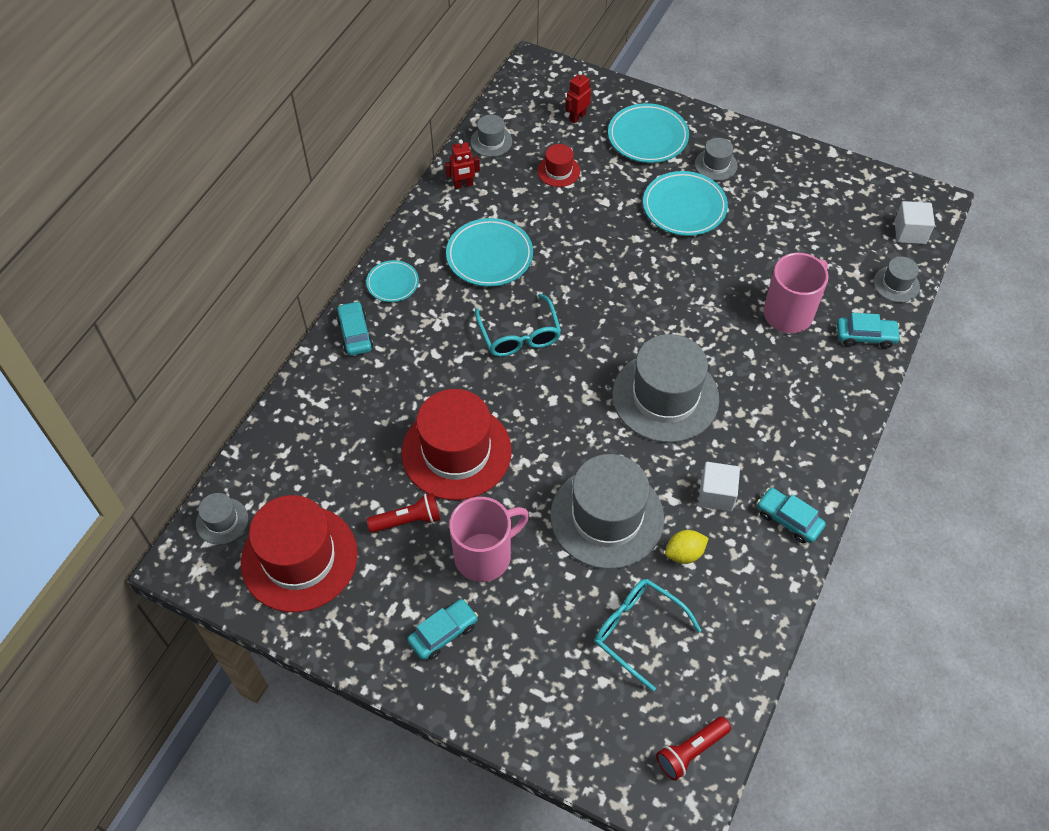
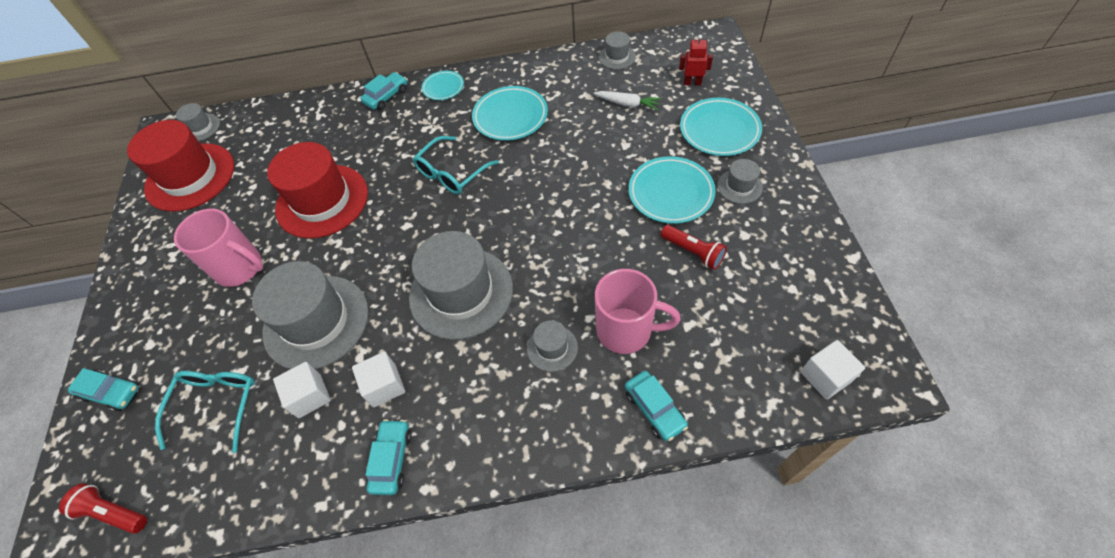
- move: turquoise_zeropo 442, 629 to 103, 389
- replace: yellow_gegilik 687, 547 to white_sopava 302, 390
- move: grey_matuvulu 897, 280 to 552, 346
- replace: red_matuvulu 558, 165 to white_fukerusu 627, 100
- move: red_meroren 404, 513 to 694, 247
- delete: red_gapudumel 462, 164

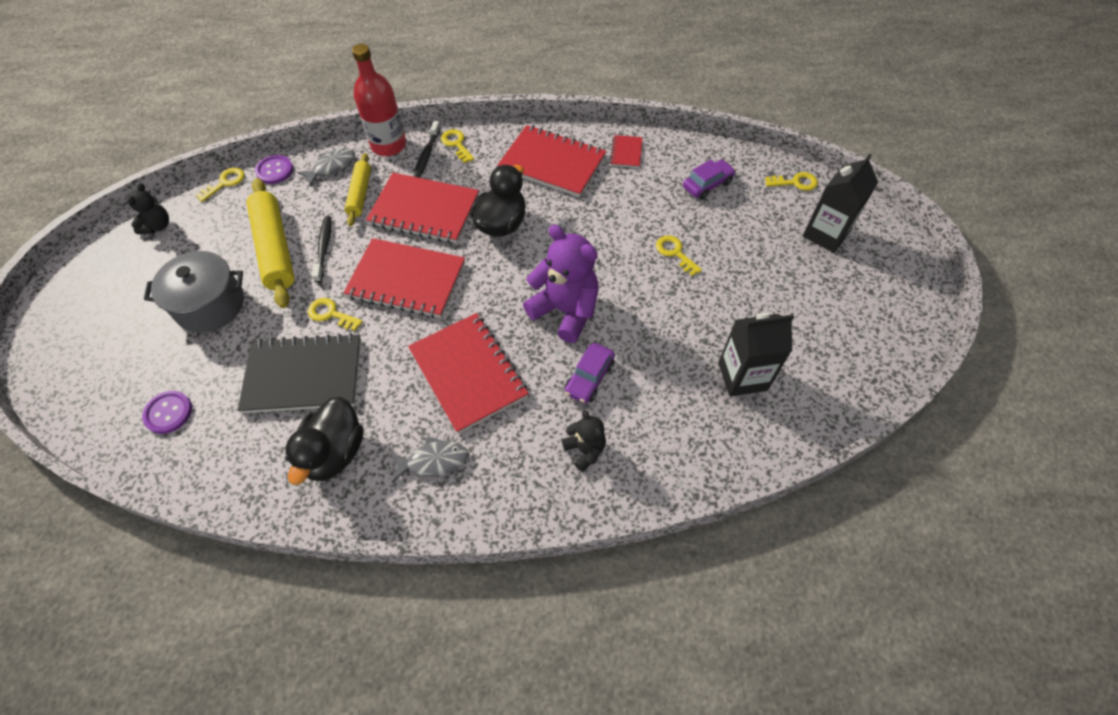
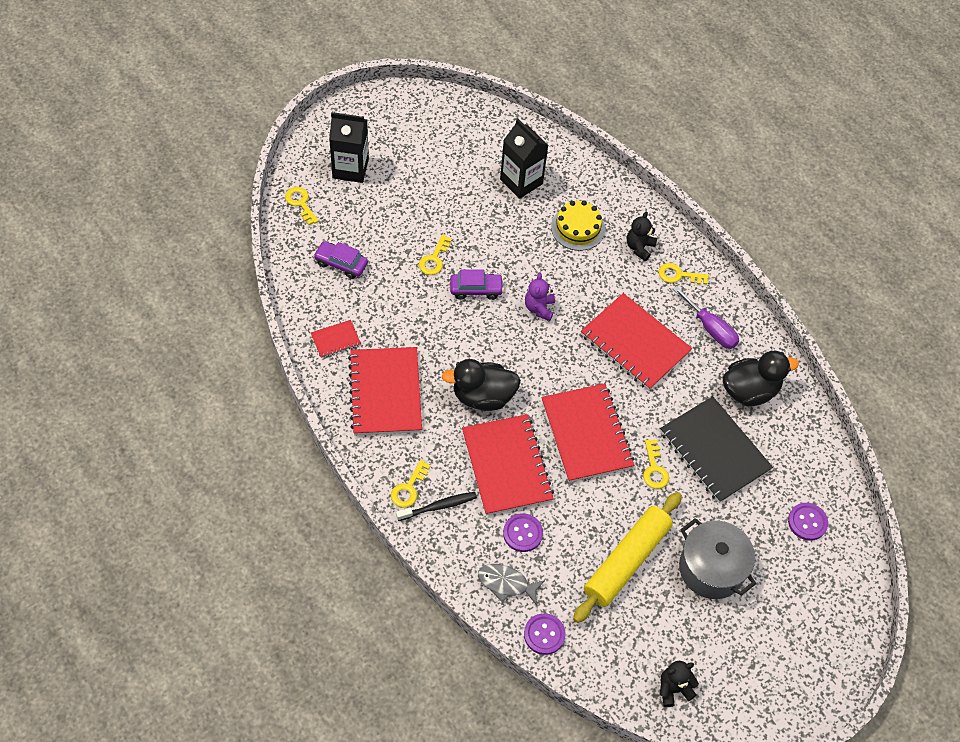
- move: purple_zeropo 590, 373 to 477, 284
- replace: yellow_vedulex 358, 189 to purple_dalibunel 523, 532
- resize: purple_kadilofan 561, 284 = 540, 297 x0.53
- insert: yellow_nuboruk 578, 225
- rotate: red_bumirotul 468, 373 = 636, 341 75 degrees counterclockwise
- move: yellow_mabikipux 219, 185 to 684, 274
- replace: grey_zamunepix 429, 459 to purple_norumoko 706, 317
- delete: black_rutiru 322, 249
- delete: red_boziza 379, 100

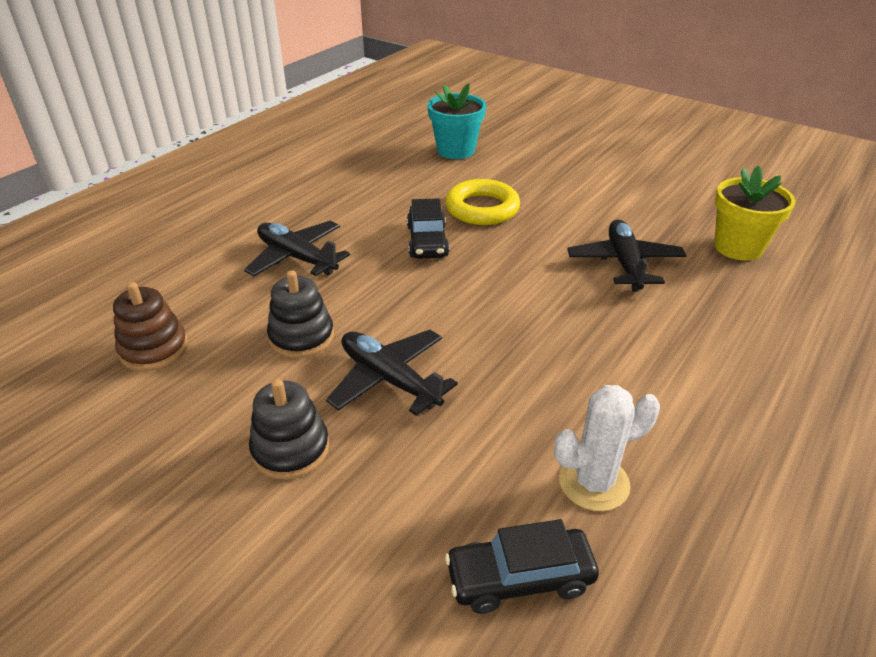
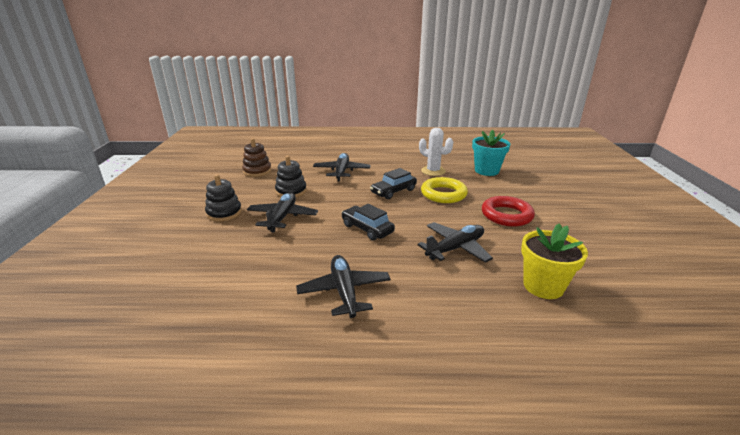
- insert: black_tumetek 343, 286
- move: black_zeropo 522, 566 to 368, 222
- move: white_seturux 607, 448 to 436, 152
- insert: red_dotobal 508, 211

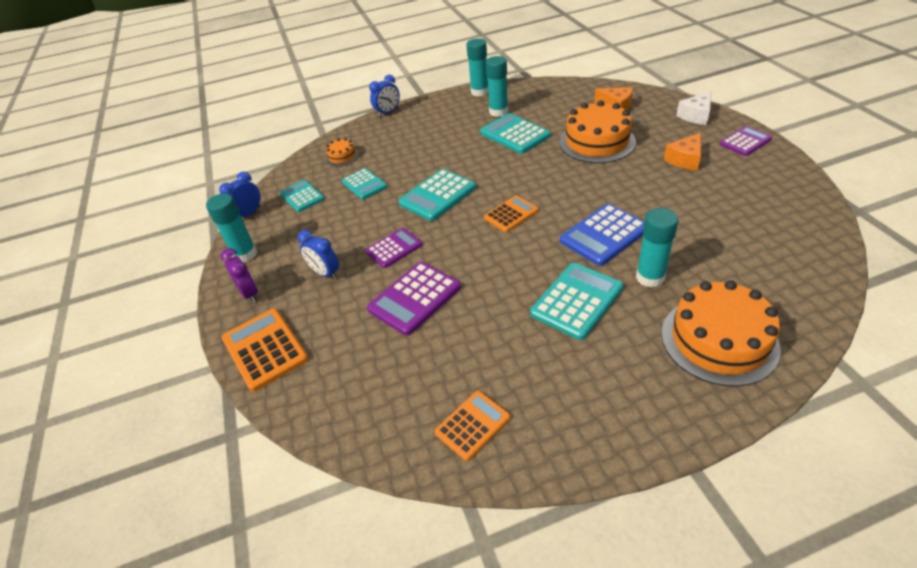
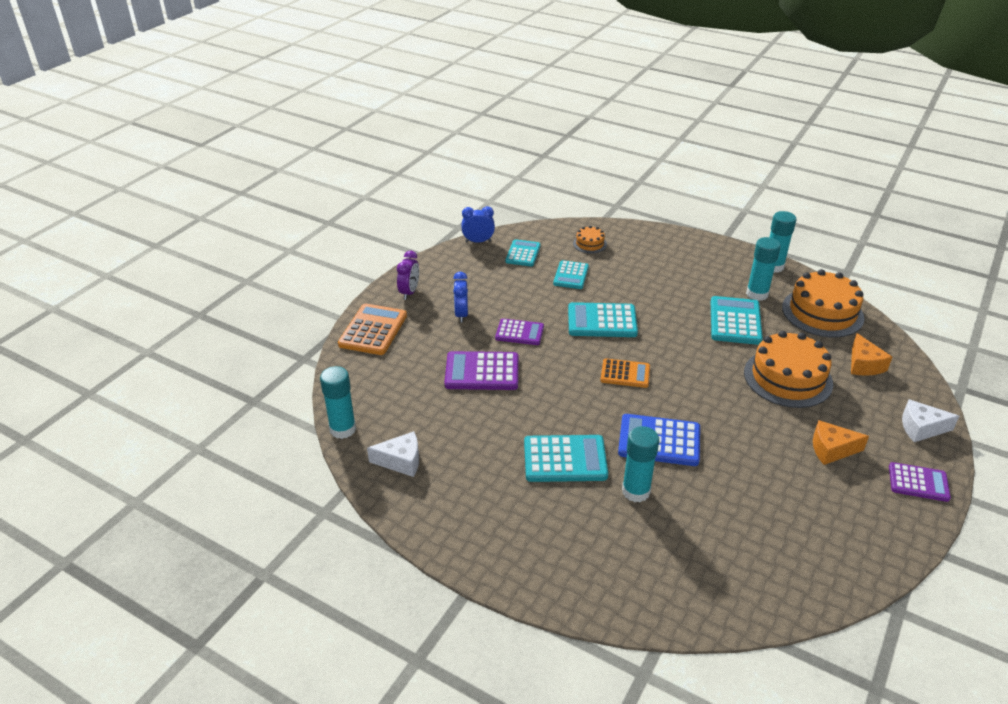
- move: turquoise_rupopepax 231, 228 to 338, 402
- replace: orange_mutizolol 472, 426 to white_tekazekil 393, 454
- move: orange_nuboruk 721, 333 to 823, 303
- delete: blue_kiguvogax 384, 96

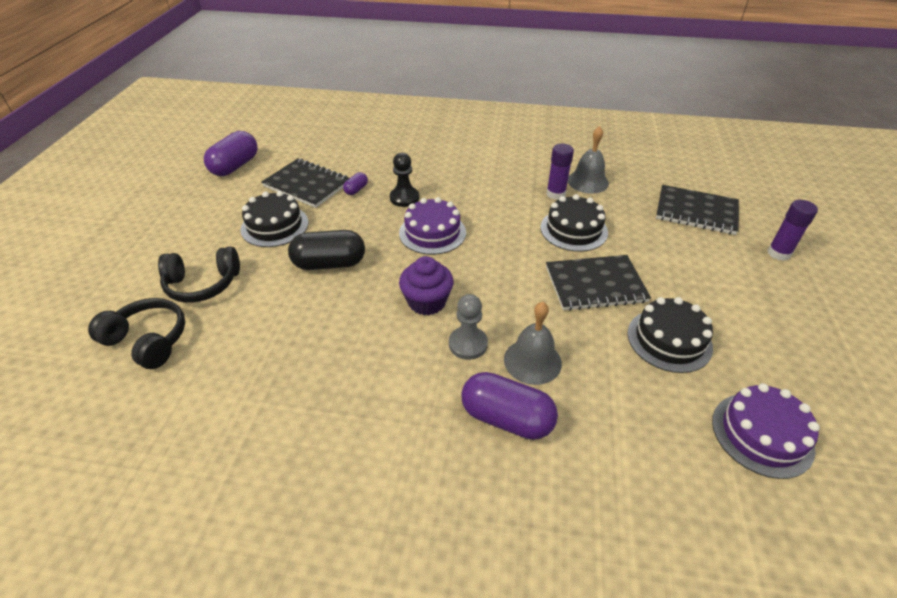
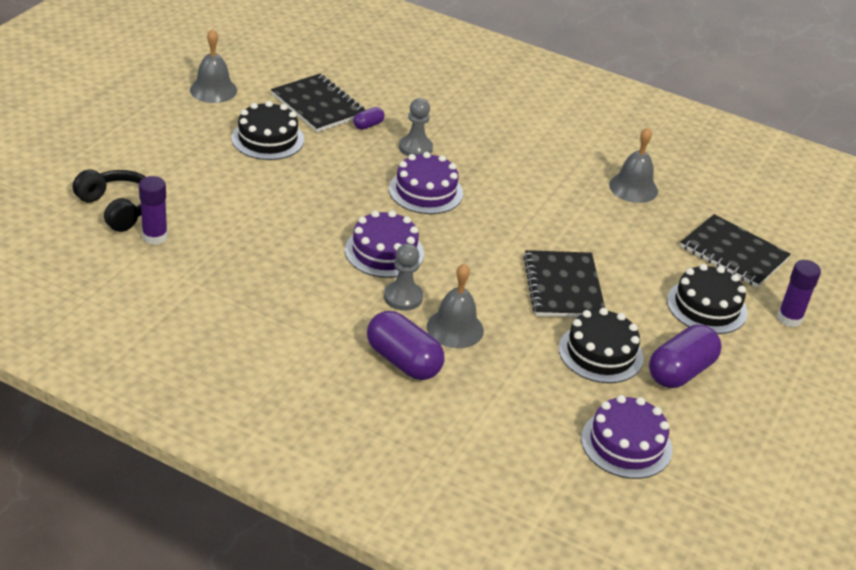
- move: purple_rupopepax 560, 172 to 153, 210
- insert: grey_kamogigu 213, 66
- replace: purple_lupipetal 426, 285 to purple_nuboruk 384, 244
- recolor: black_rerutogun 404, 180 to grey_rerutogun 416, 127
- rotate: black_bumirotul 598, 283 = 564, 283 75 degrees clockwise
- move: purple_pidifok 231, 153 to 685, 356
- move: black_nuboruk 574, 223 to 707, 299
- delete: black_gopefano 199, 275
- delete: black_pidifok 326, 250

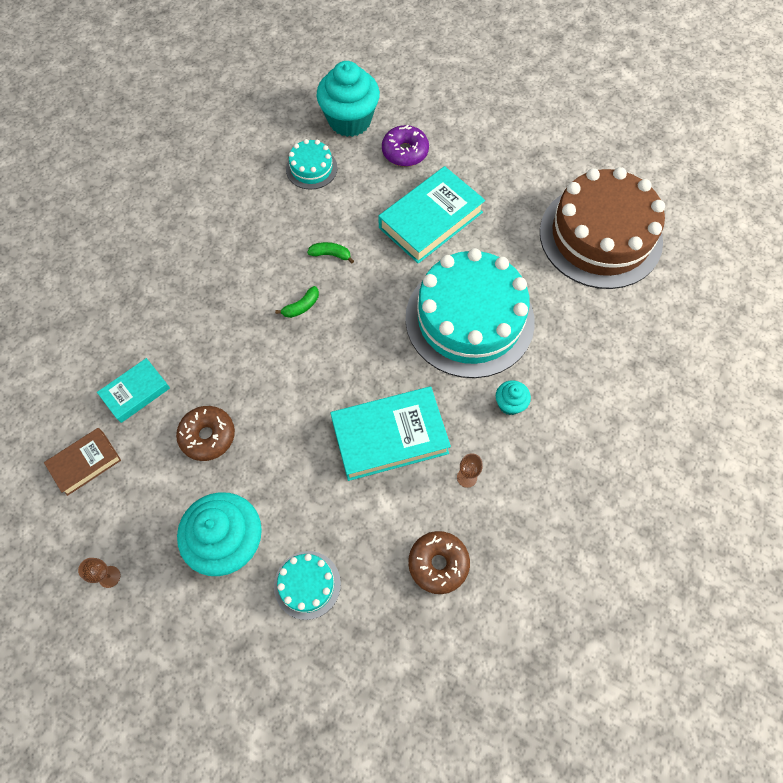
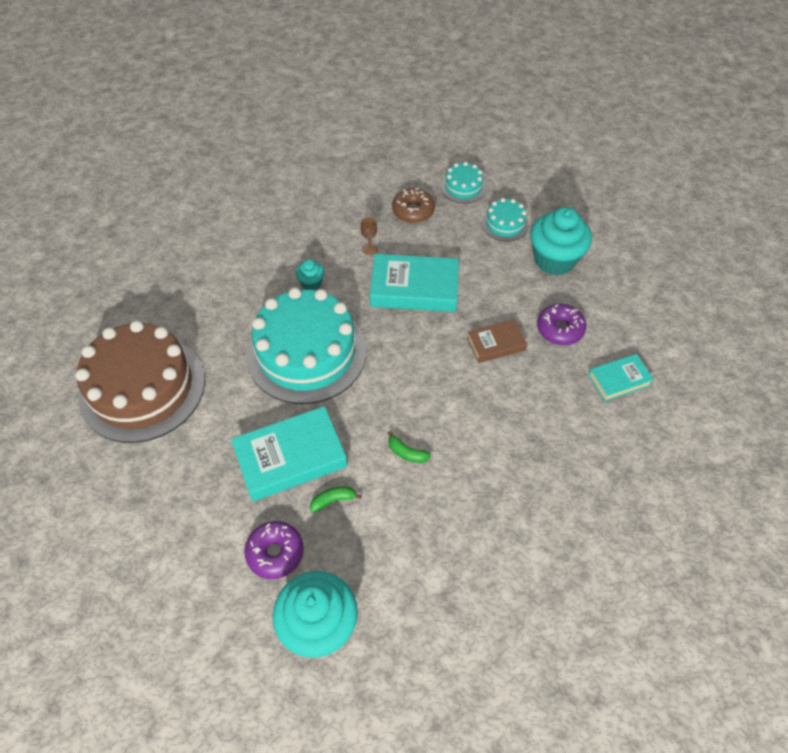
- move: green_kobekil 297, 302 to 336, 499
- move: turquoise_nuboruk 312, 164 to 463, 182
- move: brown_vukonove 82, 462 to 497, 341
- recolor: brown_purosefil 205, 433 to purple_purosefil 561, 324
- delete: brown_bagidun 99, 573

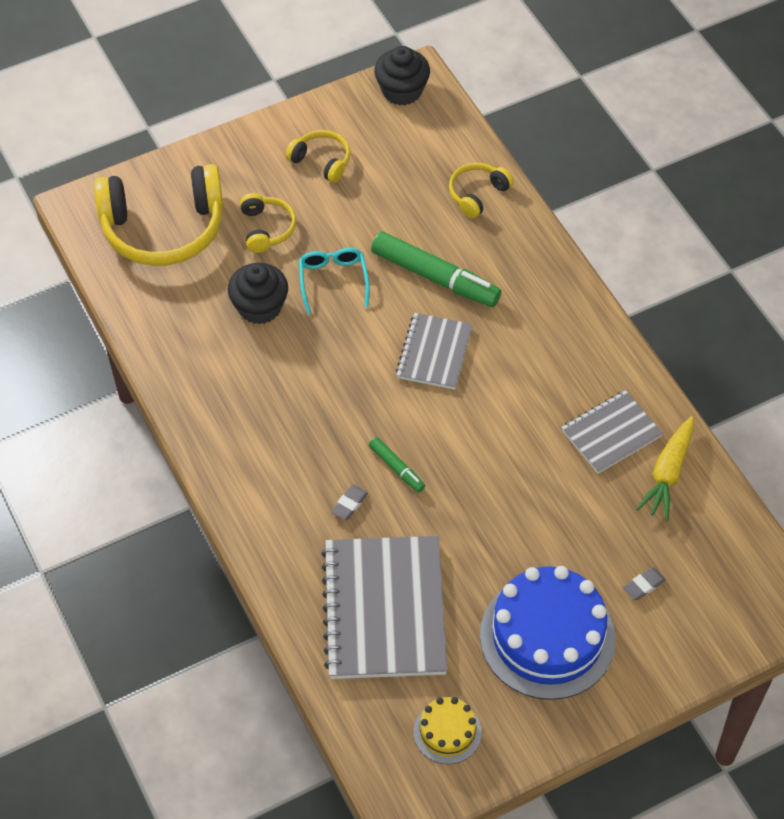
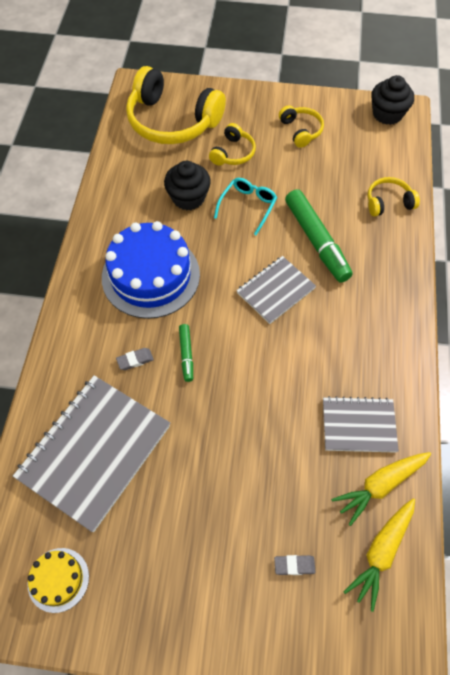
- move: blue_nuboruk 548, 633 to 151, 270
- insert: yellow_fukerusu 379, 555

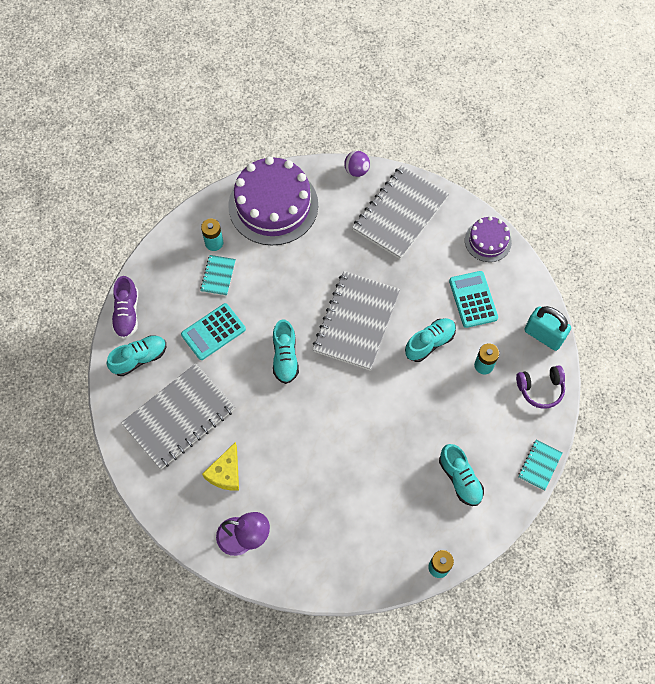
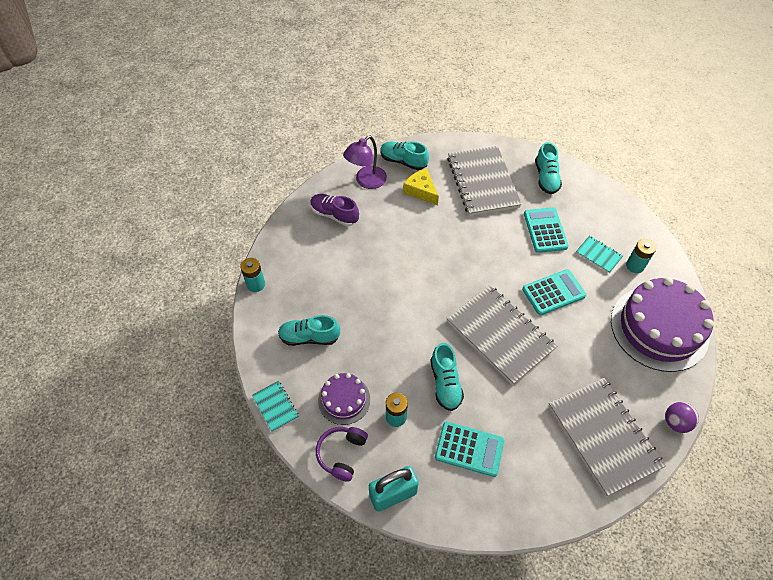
- move: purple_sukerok 124, 307 to 334, 210
- move: purple_nuboruk 488, 239 to 344, 399
- move: turquoise_sukerok 286, 351 to 404, 155
- insert: turquoise_mutizolol 554, 292

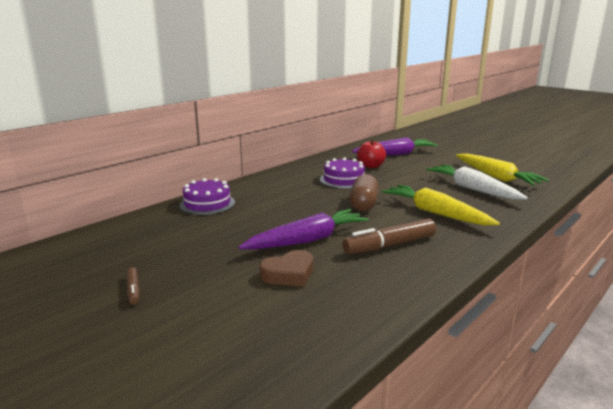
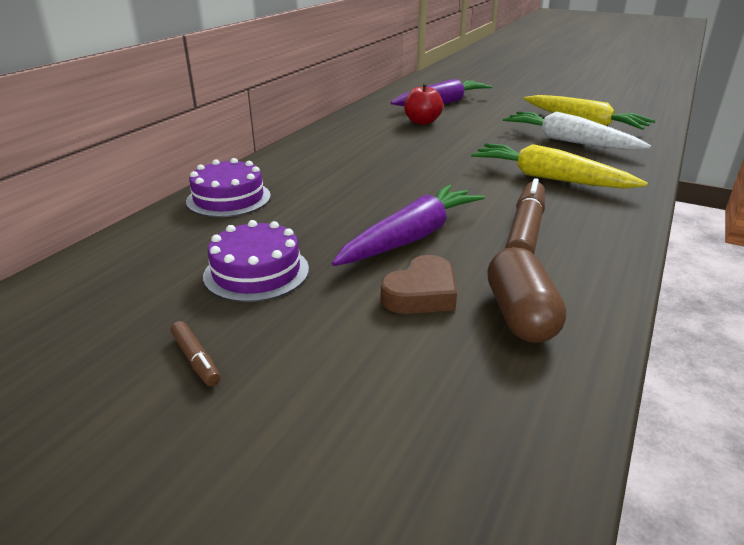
- move: purple_nuboruk 342, 173 to 256, 261
- move: brown_pidifok 364, 193 to 526, 295
- rotate: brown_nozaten 389, 236 = 525, 216 150 degrees clockwise

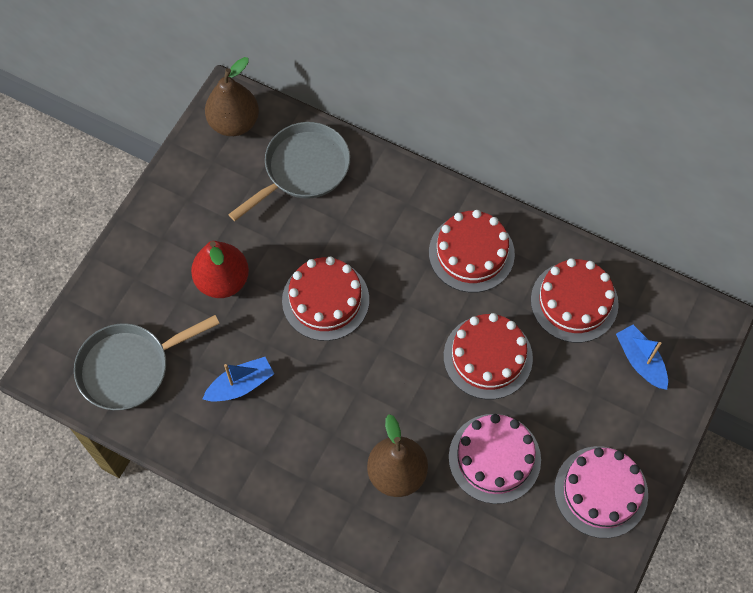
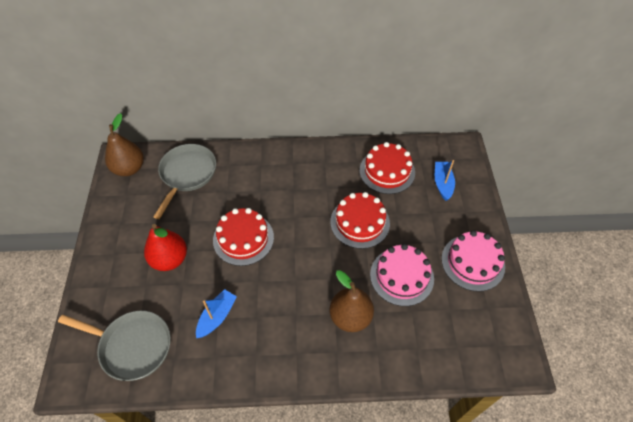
- rotate: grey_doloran 147, 362 = 114, 346 105 degrees counterclockwise
- rotate: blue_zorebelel 642, 357 = 445, 180 60 degrees clockwise
- delete: red_nuboruk 472, 251

